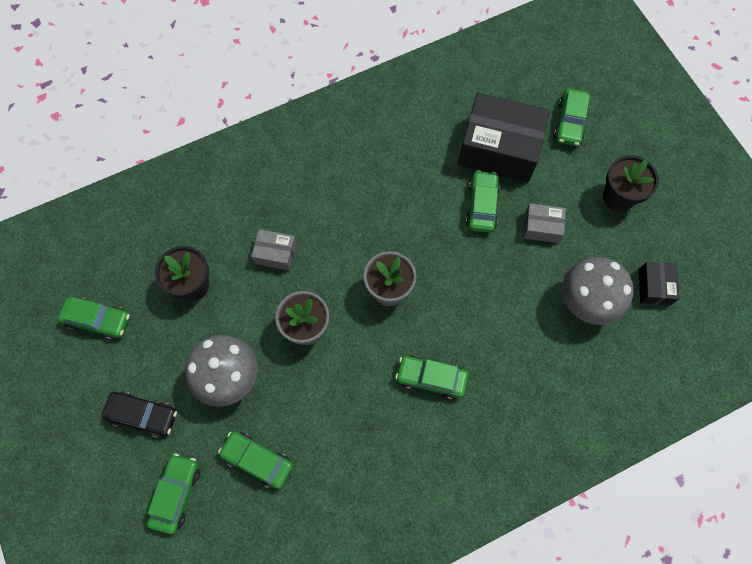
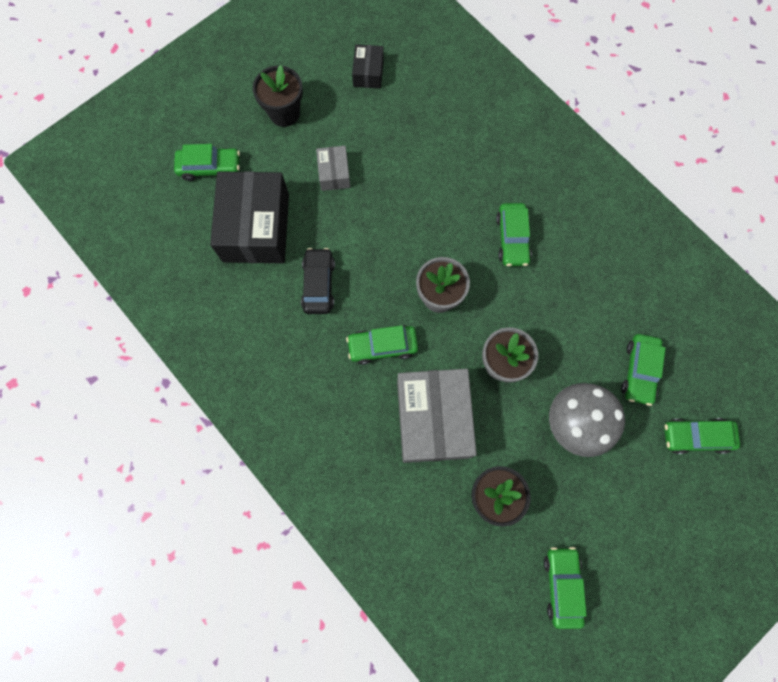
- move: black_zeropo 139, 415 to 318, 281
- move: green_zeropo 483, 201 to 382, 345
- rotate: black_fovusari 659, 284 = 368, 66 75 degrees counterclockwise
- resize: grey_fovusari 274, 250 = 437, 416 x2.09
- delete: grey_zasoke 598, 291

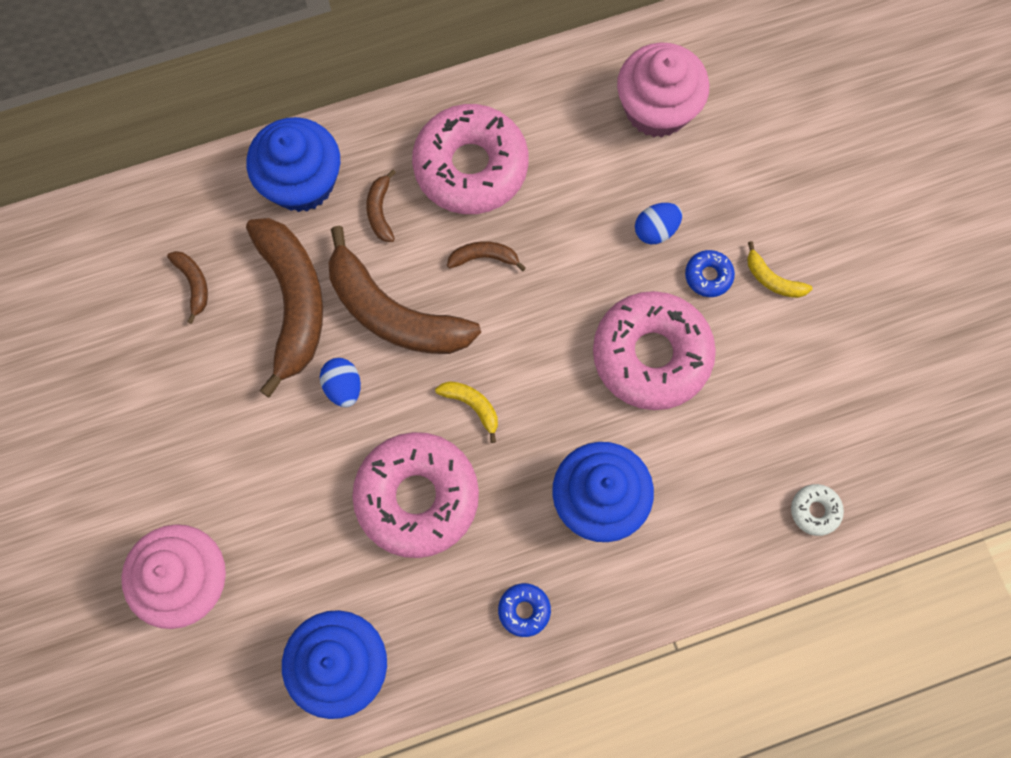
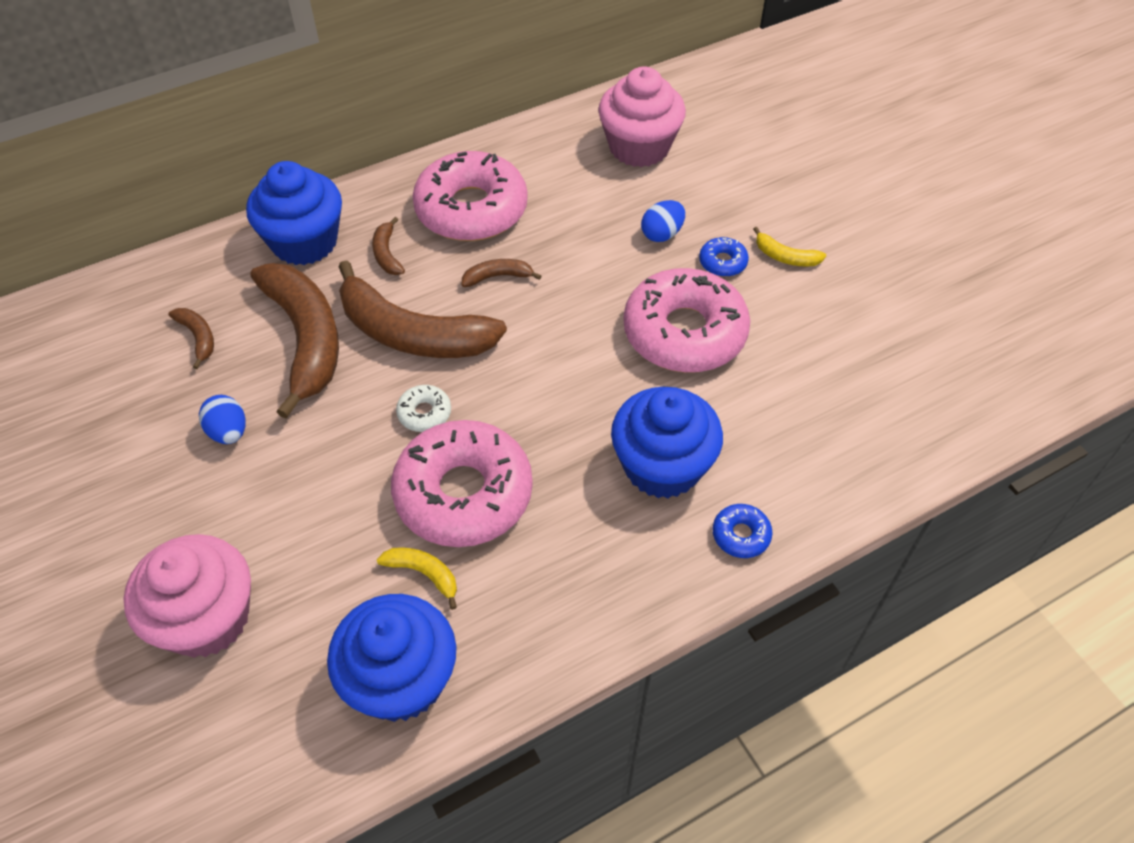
- move: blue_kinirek 340, 382 to 222, 419
- move: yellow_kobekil 466, 412 to 417, 578
- move: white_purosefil 817, 510 to 423, 408
- move: blue_purosefil 524, 610 to 743, 531

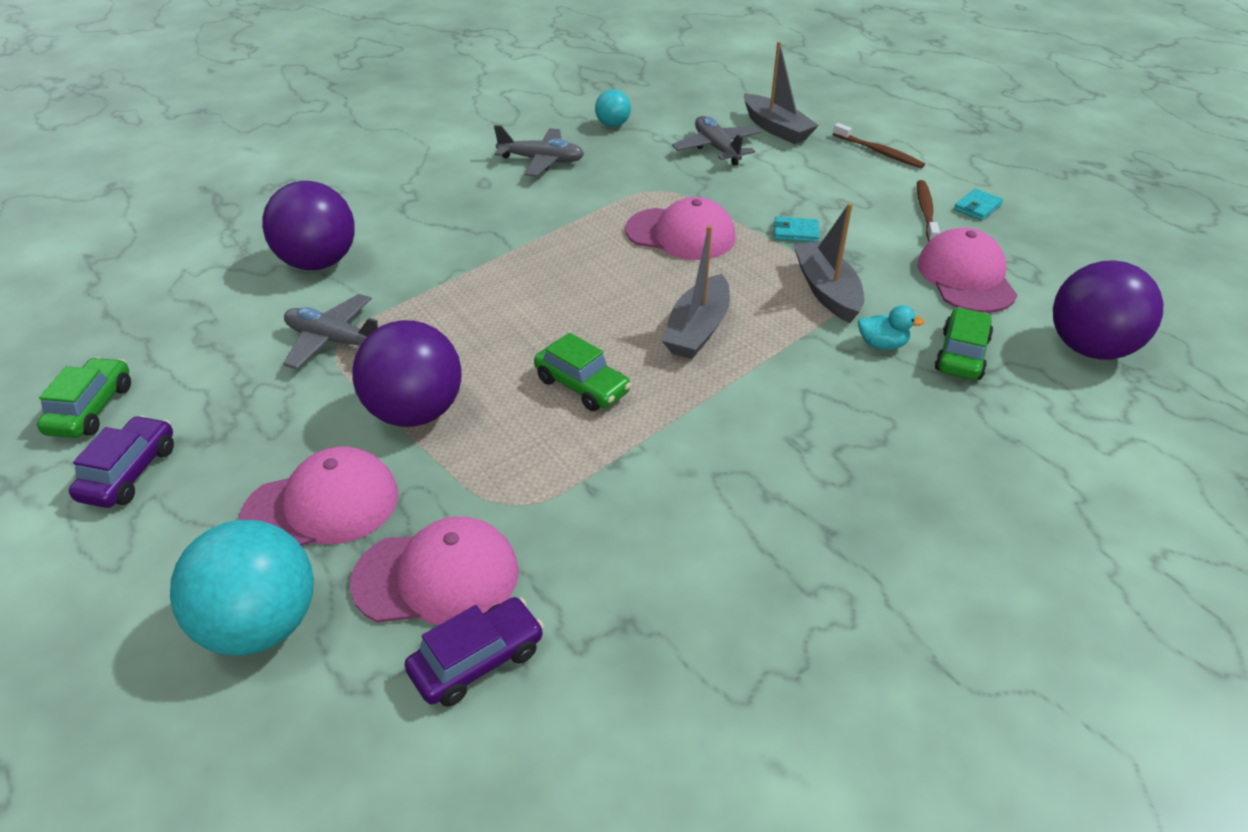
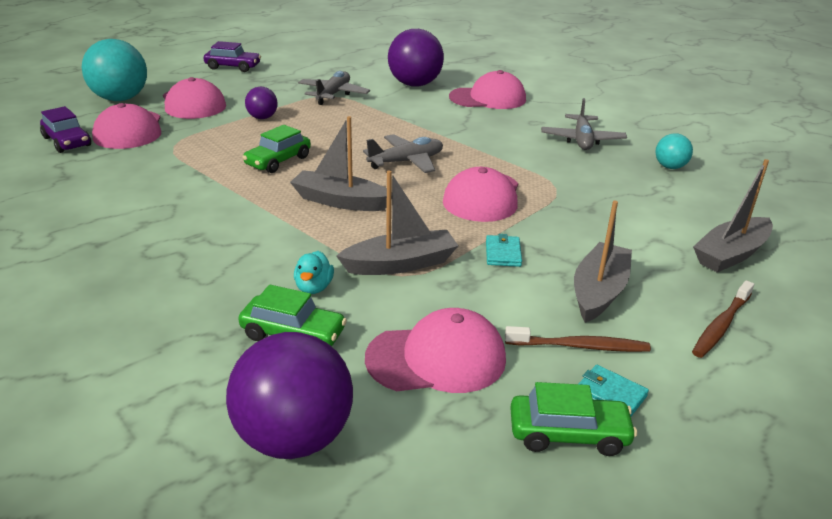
- resize: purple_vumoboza 406, 373 = 261, 103 x0.51
- move: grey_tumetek 716, 141 to 403, 153
- insert: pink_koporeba 487, 89
- move: green_zeropo 84, 397 to 573, 419
- insert: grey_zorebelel 603, 262

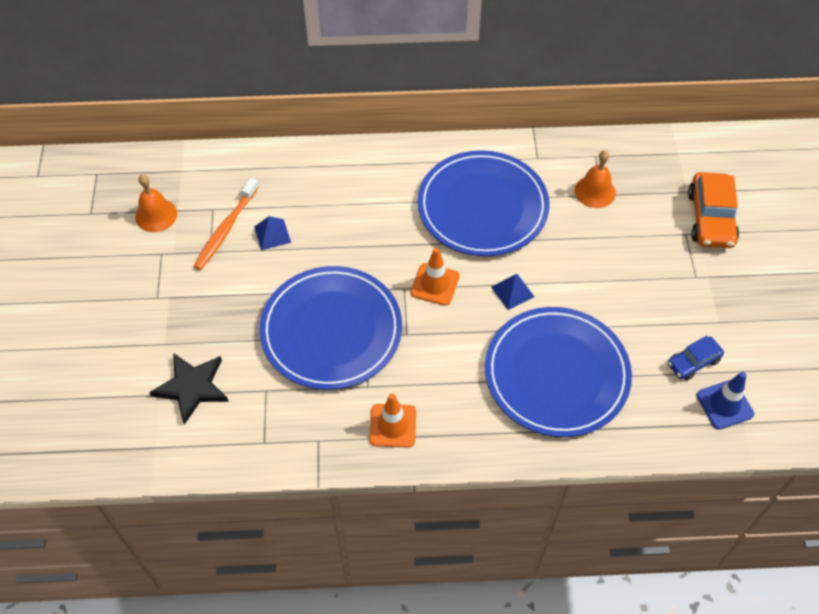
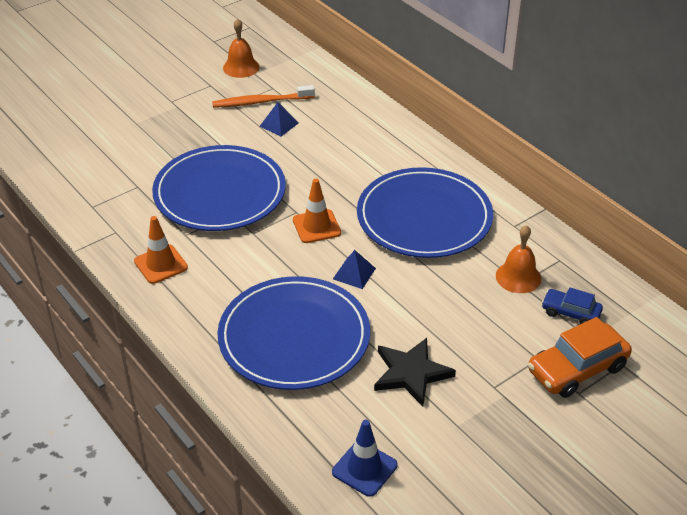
- move: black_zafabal 189, 389 to 415, 372
- move: blue_zeropo 696, 358 to 572, 305

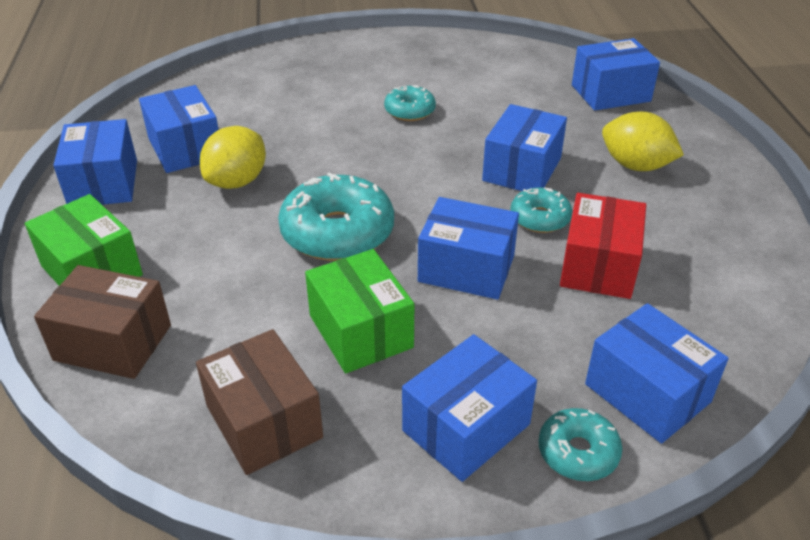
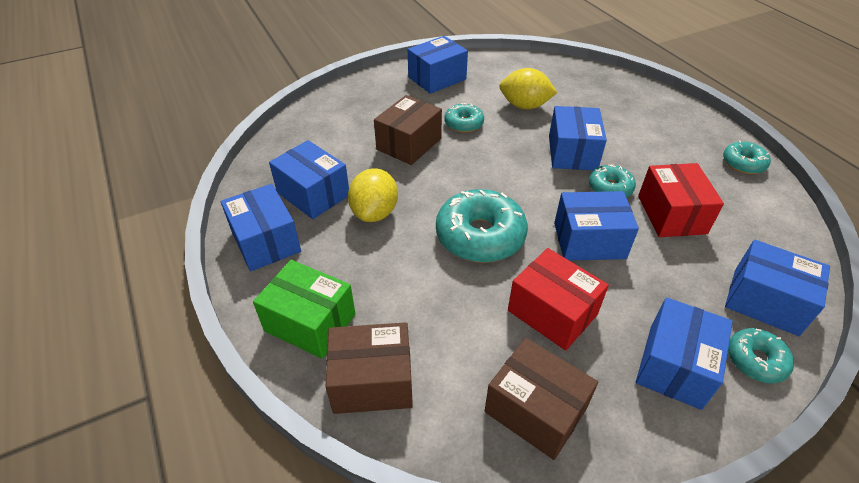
- insert: brown_fovusari 408, 130
- move: blue_fovusari 616, 74 to 438, 65
- move: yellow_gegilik 643, 141 to 528, 88
- recolor: green_fovusari 359, 311 to red_fovusari 558, 299
- insert: turquoise_purosefil 747, 157

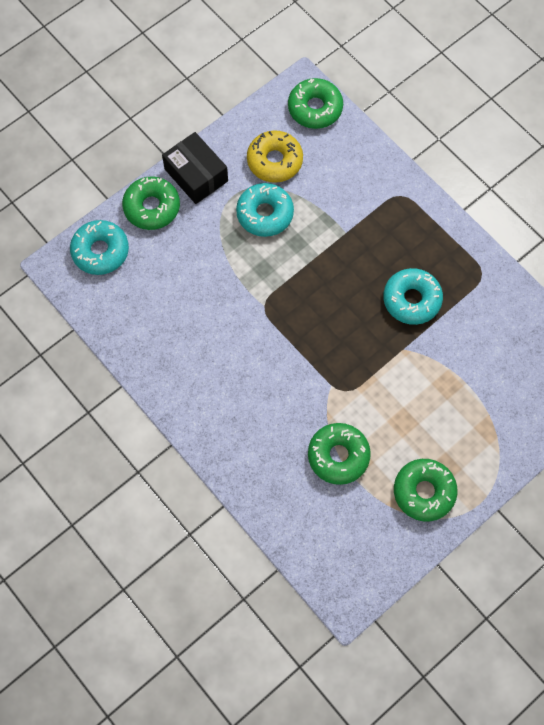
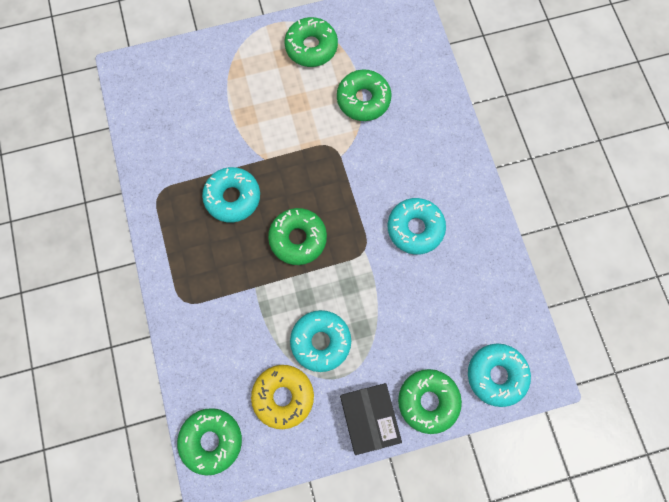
- insert: green_purosefil 297, 236
- insert: turquoise_purosefil 417, 226

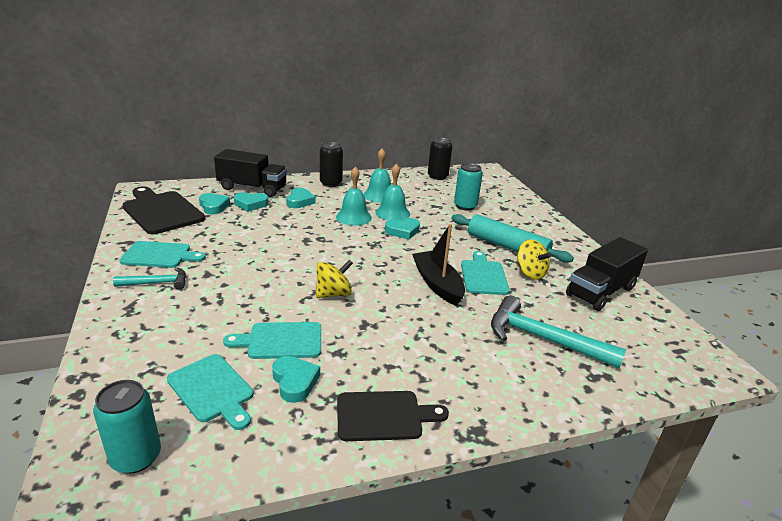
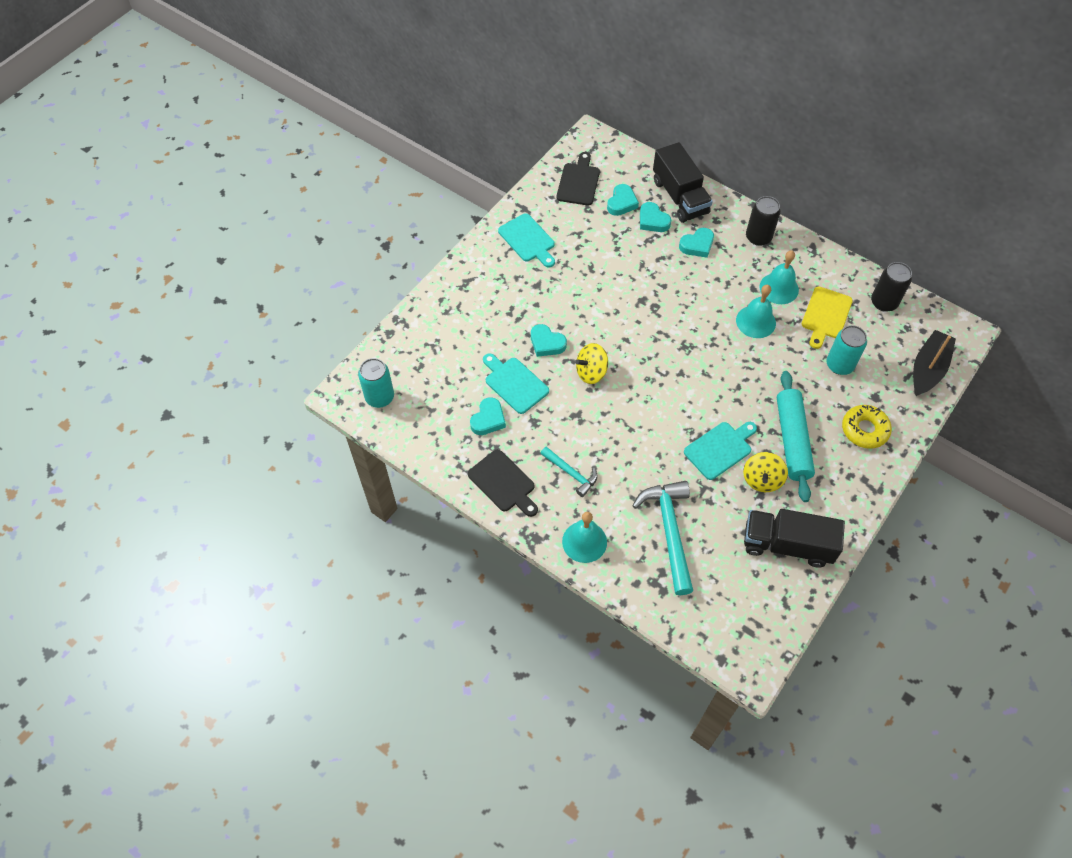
- move: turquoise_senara 402, 228 to 549, 340
- move: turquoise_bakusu 149, 278 to 568, 472
- resize: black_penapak 163, 210 = 578, 179 x0.65
- move: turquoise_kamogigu 354, 196 to 584, 537
- rotate: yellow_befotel 334, 278 = 591, 363 135 degrees clockwise
- insert: yellow_penapak 827, 318
- insert: yellow_purosefil 867, 427
- move: black_zorebelel 438, 265 to 934, 363
- delete: turquoise_penapak 210, 392

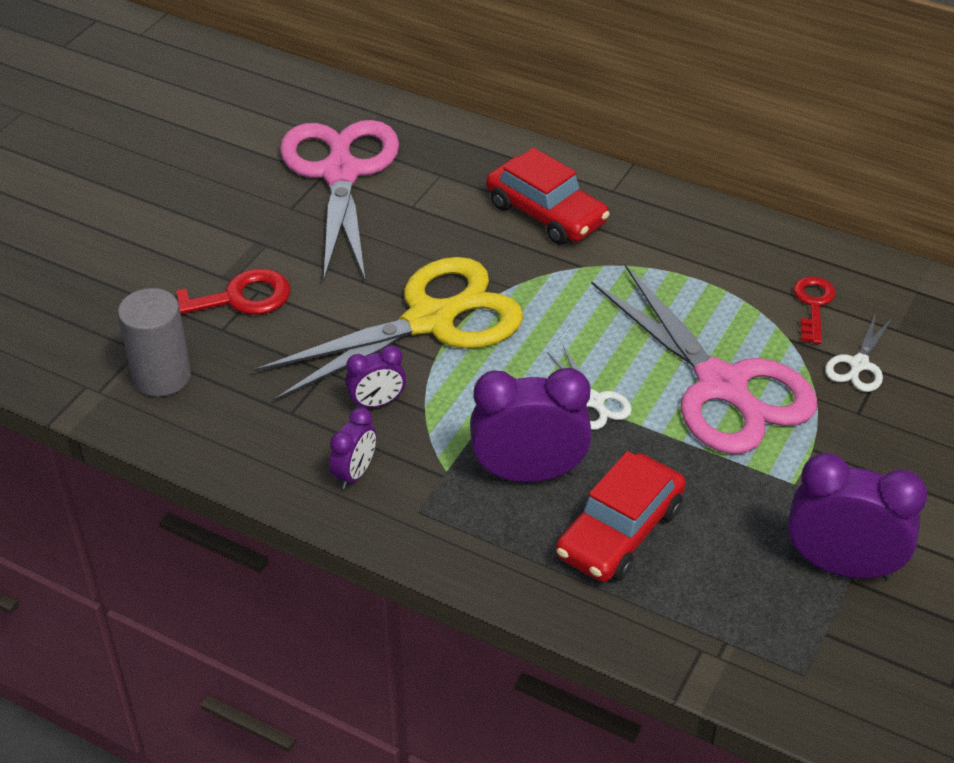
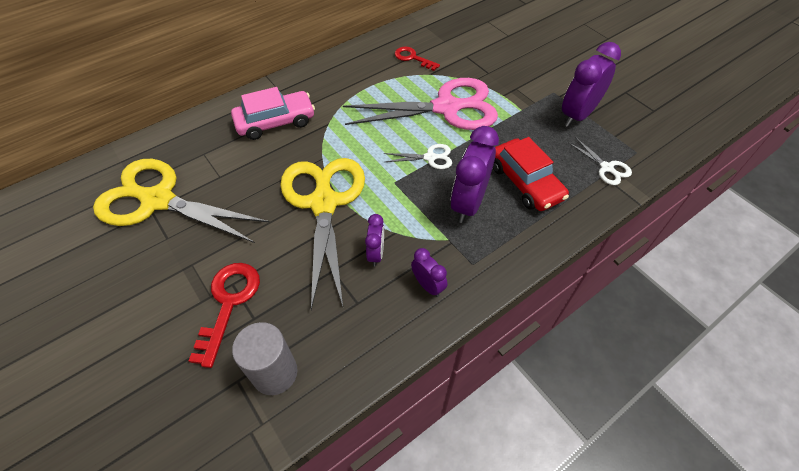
- recolor: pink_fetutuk 339, 200 to yellow_fetutuk 181, 201
- recolor: red_zeropo 548, 196 to pink_zeropo 273, 113
- move: white_fetutuk 859, 352 to 600, 161

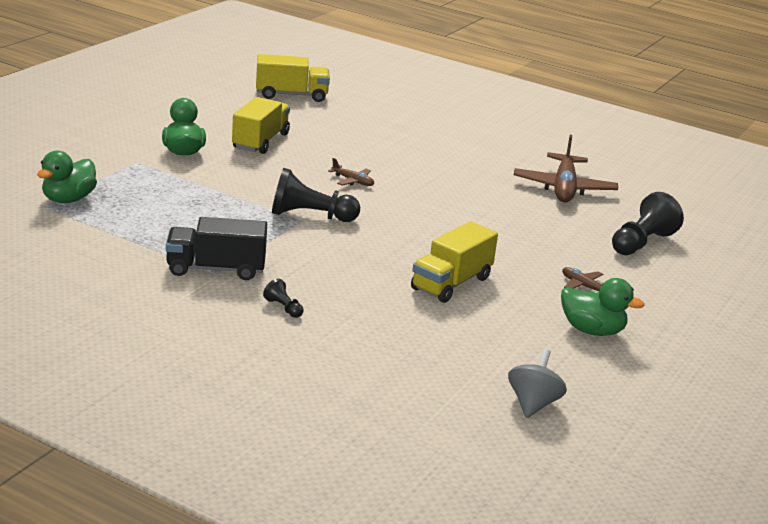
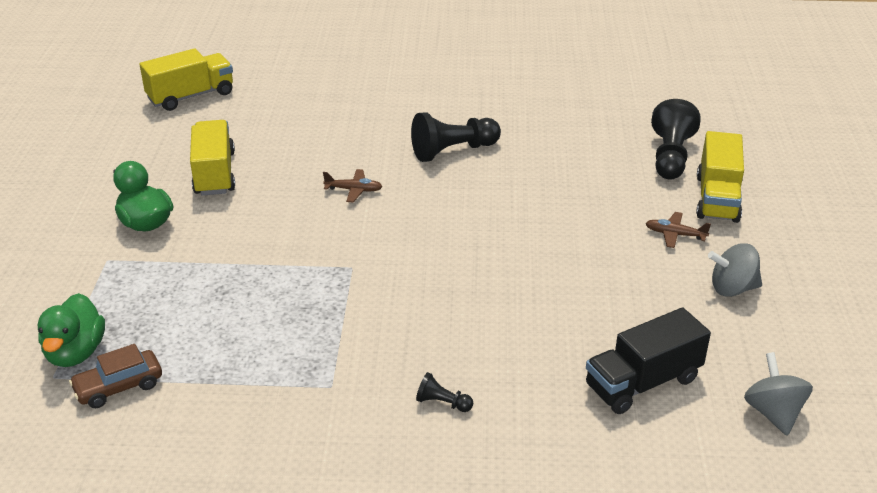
- insert: brown_zeropo 115, 376
- move: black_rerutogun 316, 195 to 456, 137
- move: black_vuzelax 216, 248 to 648, 360
- move: yellow_vuzelax 454, 262 to 720, 177
- replace: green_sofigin 603, 307 to grey_befotel 735, 270
- delete: brown_tumetek 566, 169

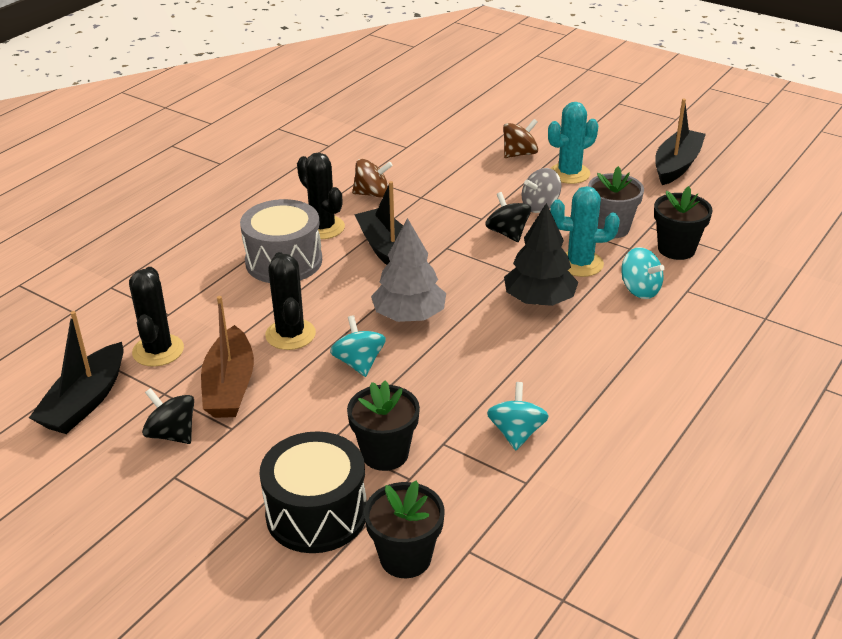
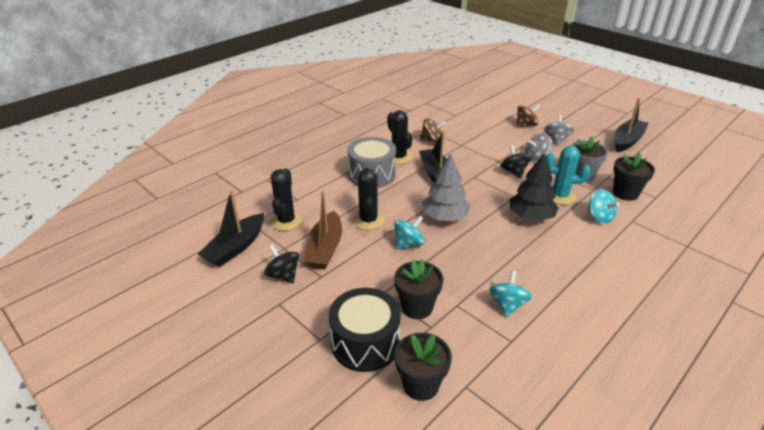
- rotate: turquoise_befotel 358, 346 = 409, 233 60 degrees clockwise
- replace: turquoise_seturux 573, 143 to grey_befotel 559, 130

